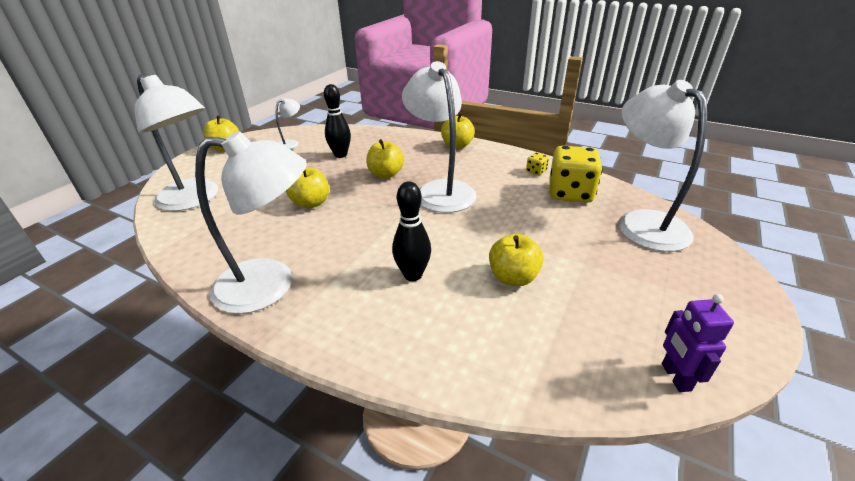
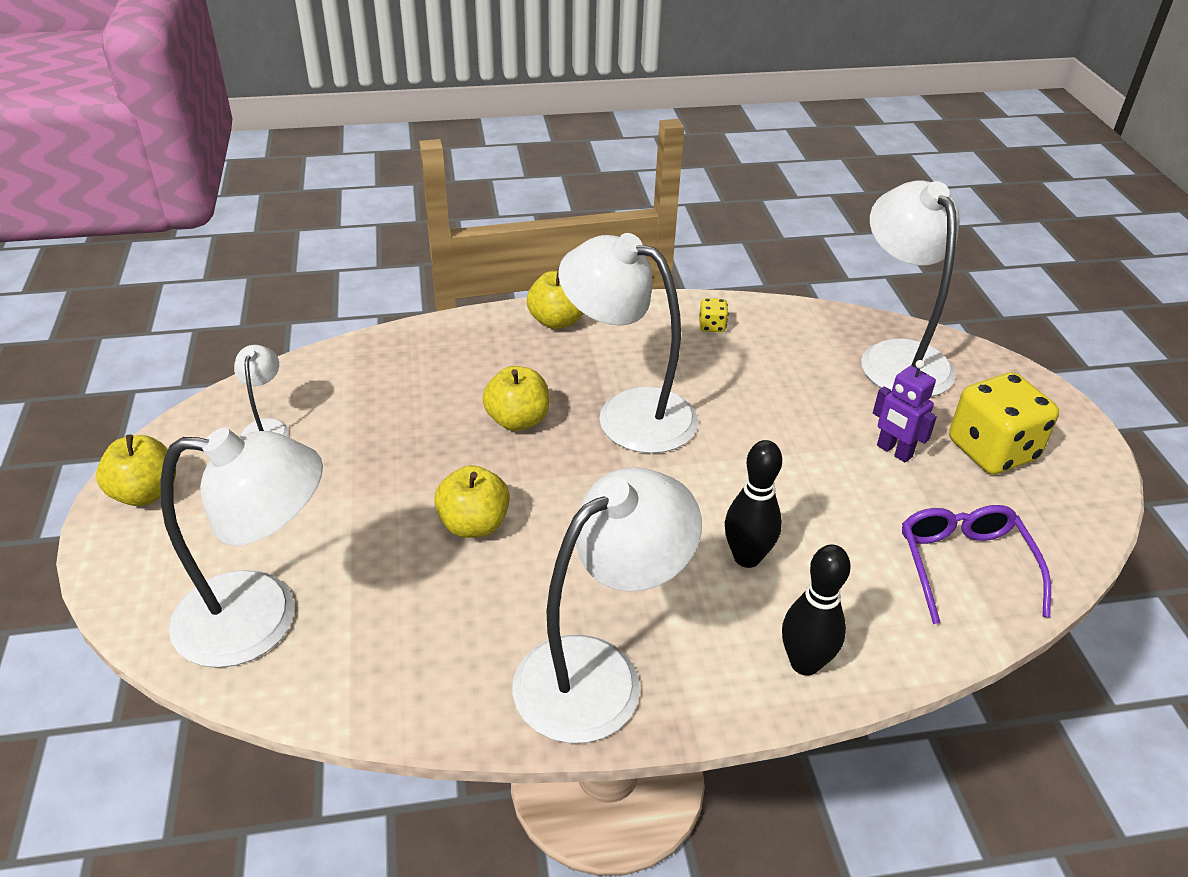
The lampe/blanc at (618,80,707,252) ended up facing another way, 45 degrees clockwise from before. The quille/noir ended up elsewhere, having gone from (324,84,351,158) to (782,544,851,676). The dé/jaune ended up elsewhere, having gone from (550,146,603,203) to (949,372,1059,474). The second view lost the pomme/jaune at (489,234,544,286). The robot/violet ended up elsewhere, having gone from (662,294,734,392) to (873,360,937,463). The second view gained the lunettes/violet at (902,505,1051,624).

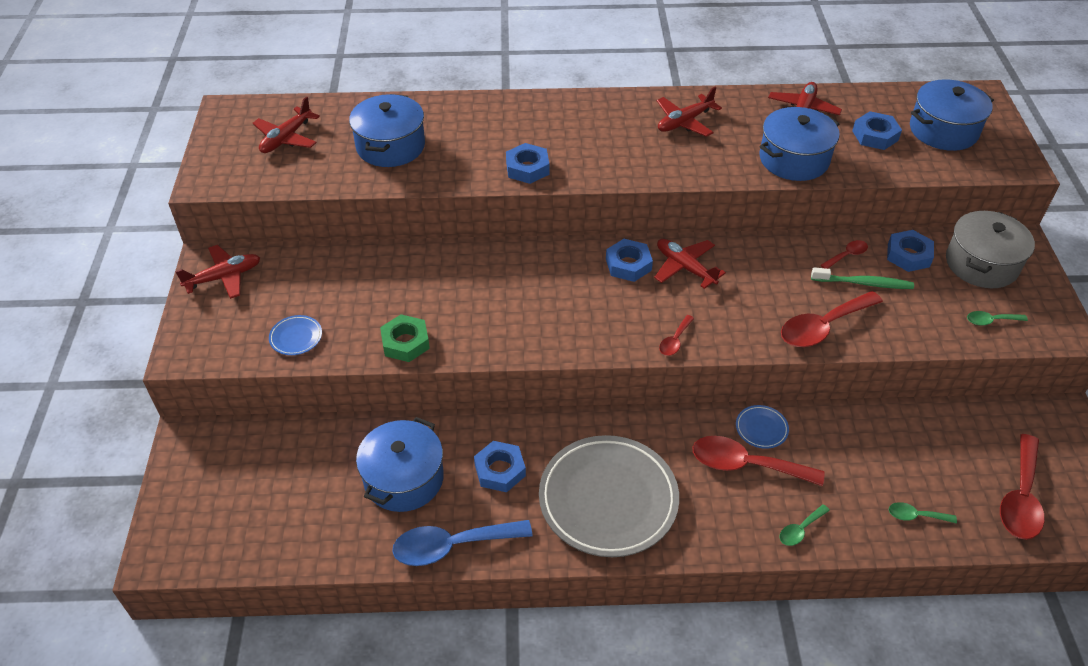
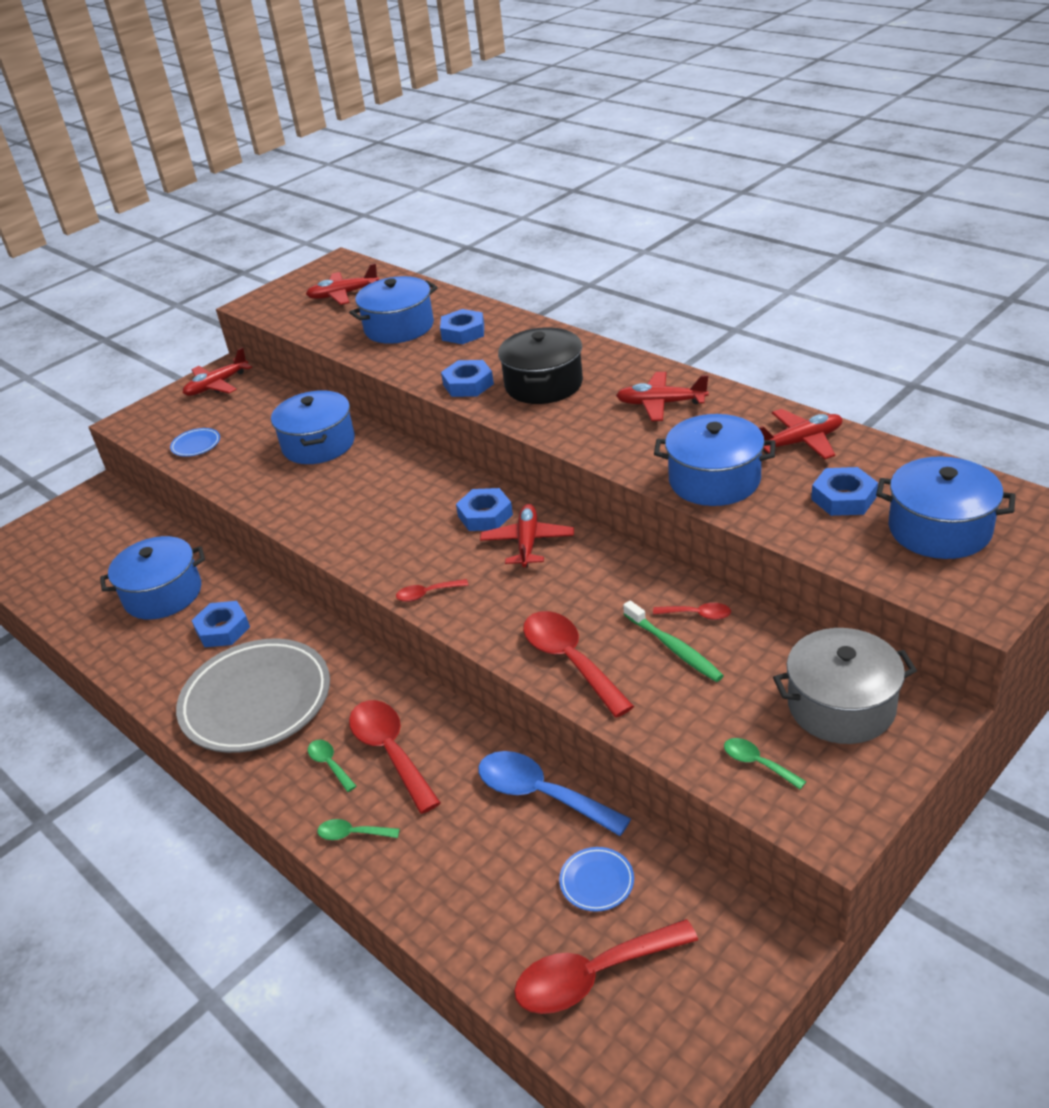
The écrou/bleu ended up elsewhere, having gone from (887,230,934,272) to (440,309,484,344). The avion/rouge at (175,245,260,299) ended up facing another way, 120 degrees clockwise from before. The cuillère/rouge at (781,291,883,347) ended up facing another way, 45 degrees clockwise from before. The second view lost the écrou/vert at (380,314,430,362). The assiette/bleu ended up elsewhere, having gone from (736,405,789,449) to (559,847,634,912). The cuillère/vert ended up elsewhere, having gone from (889,502,957,524) to (308,740,356,792). The cuillère/bleu ended up elsewhere, having gone from (392,520,533,566) to (478,751,631,836). The second view gained the marmite/noir at (498,327,583,404). The second view gained the marmite/bleu at (271,390,355,464).

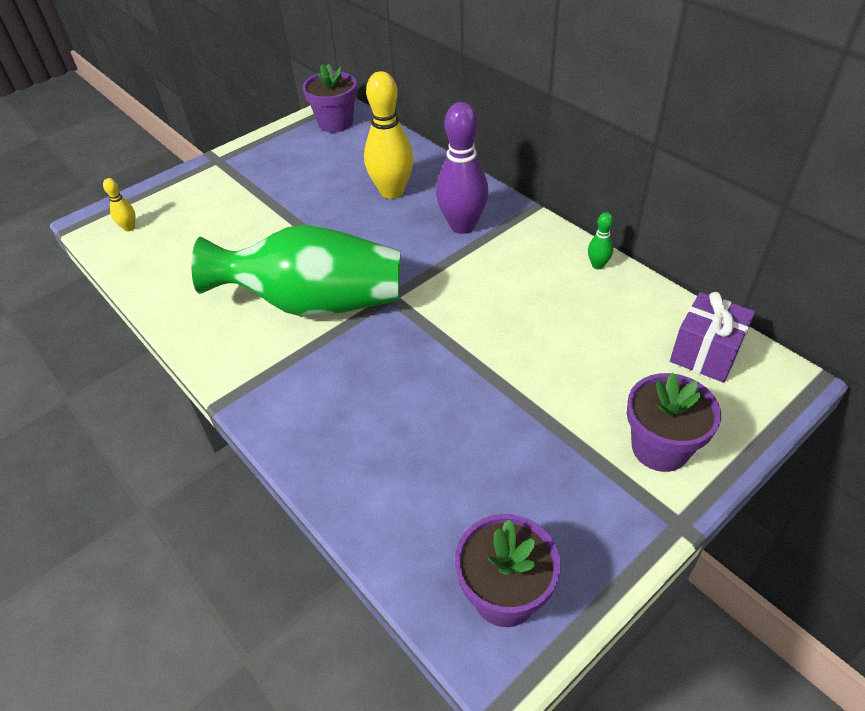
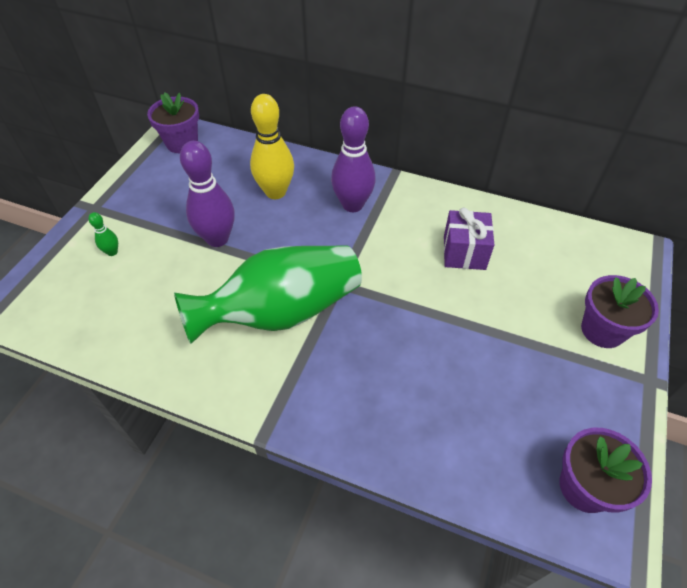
The second view lost the quille/jaune at (103,178,135,231). The quille/vert ended up elsewhere, having gone from (588,212,613,269) to (88,212,118,256). The cadeau/violet ended up elsewhere, having gone from (670,292,755,383) to (444,208,494,270). The second view gained the quille/violet at (180,141,235,247).

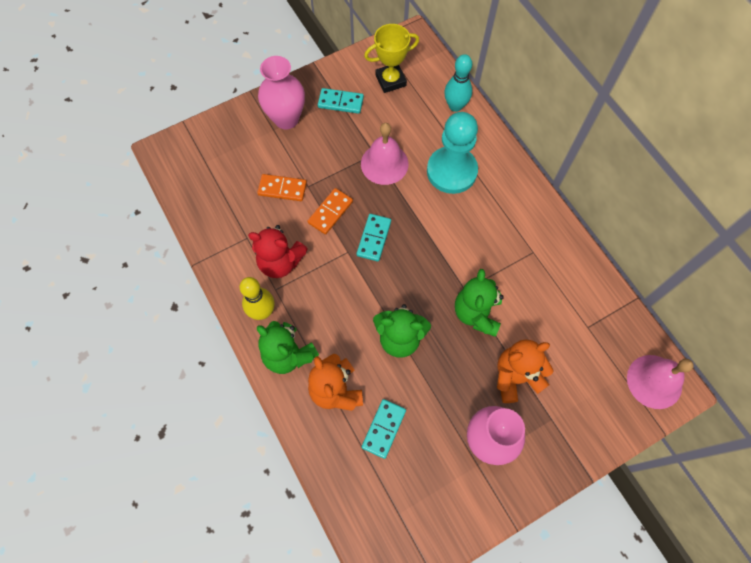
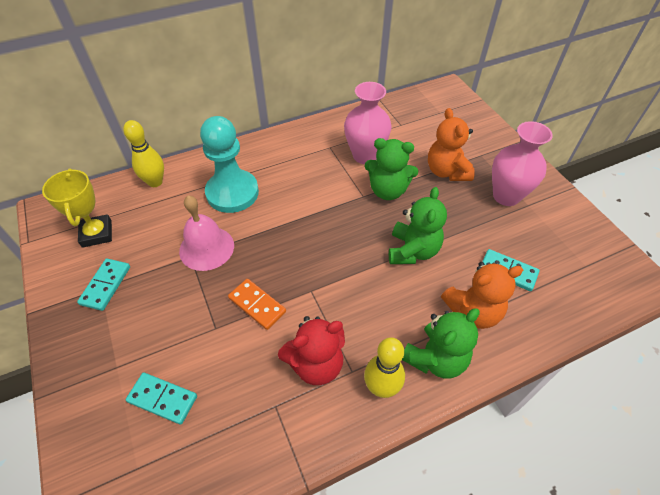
What was the quille/turquoise at (444,54,472,112) turned into the quille/jaune at (123,120,164,187). The vase/rose ended up elsewhere, having gone from (258,56,305,130) to (344,82,391,164). The second view lost the domino/orange at (257,174,307,201). The domino/turquoise ended up elsewhere, having gone from (356,214,391,262) to (126,372,197,425). The ours en peluche/rouge at (248,225,308,278) ended up facing another way, 45 degrees clockwise from before. The second view lost the cloche/rose at (627,355,694,409).

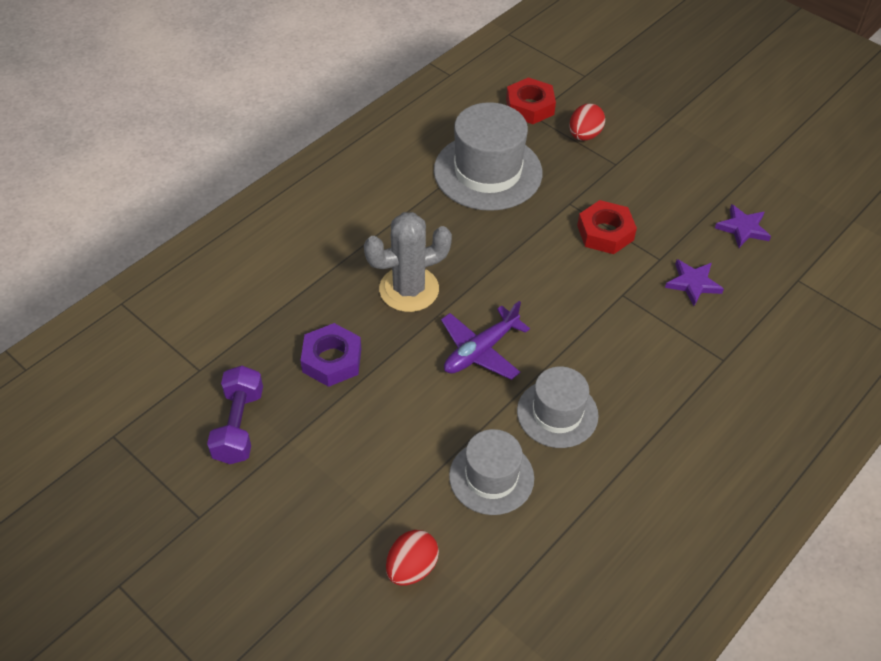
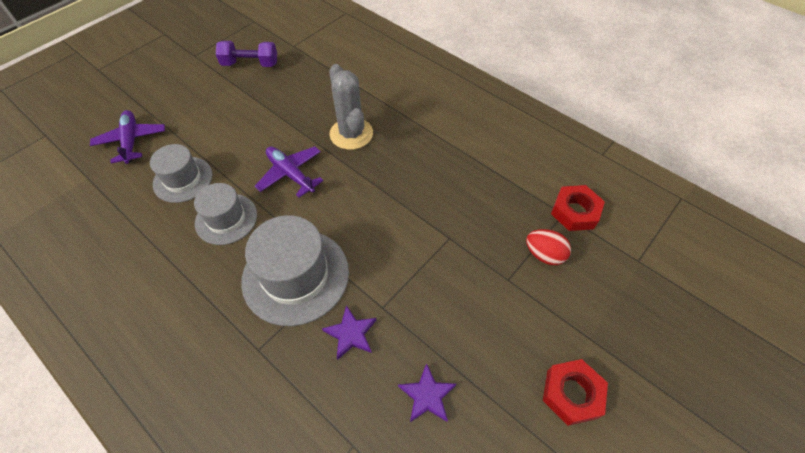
The chapeau/gris ended up elsewhere, having gone from (434,102,542,211) to (241,215,349,326). The écrou/rouge ended up elsewhere, having gone from (577,200,637,254) to (543,359,608,426). The second view lost the écrou/violet at (300,323,361,387). Where the œuf/rouge stood at (386,530,439,586), the avion/violet came to stand at (90,110,165,164).

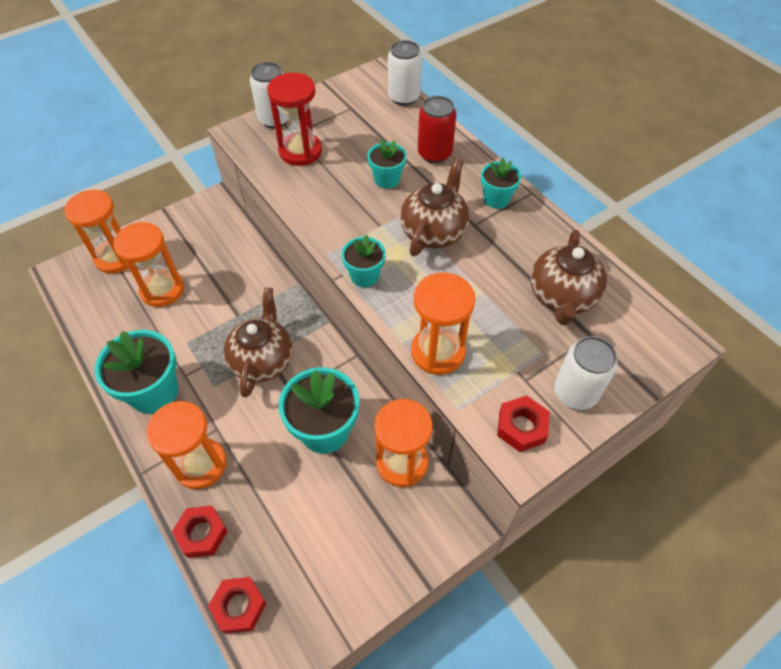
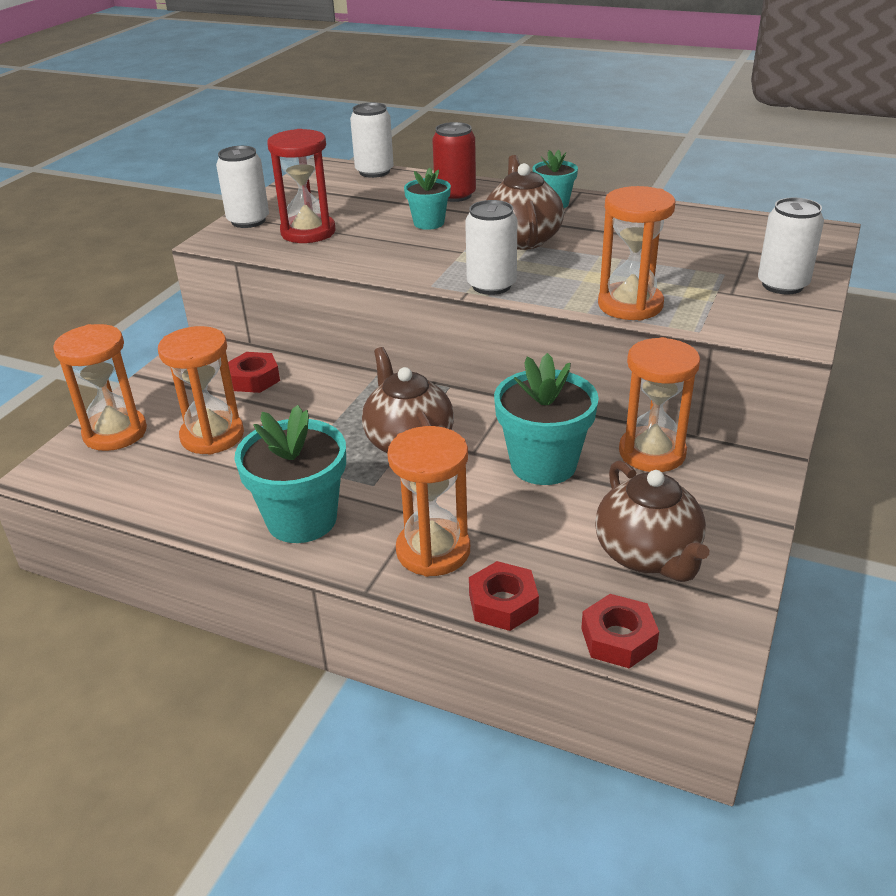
The théière/marron ended up elsewhere, having gone from (531,230,607,326) to (595,460,709,582). Where the pot de fleurs/turquoise stood at (341,234,386,287), the canette/blanc came to stand at (465,200,517,295). The écrou/rouge ended up elsewhere, having gone from (497,395,549,452) to (228,352,280,393).

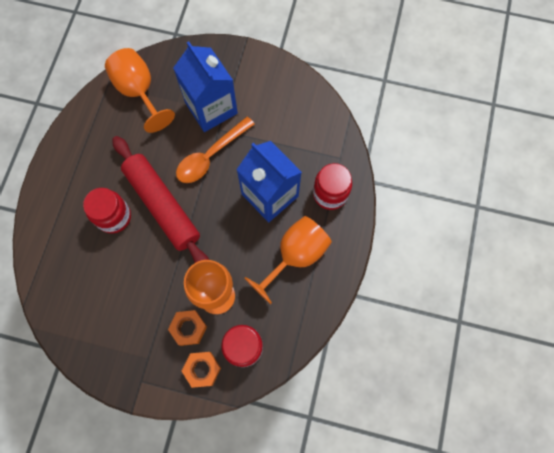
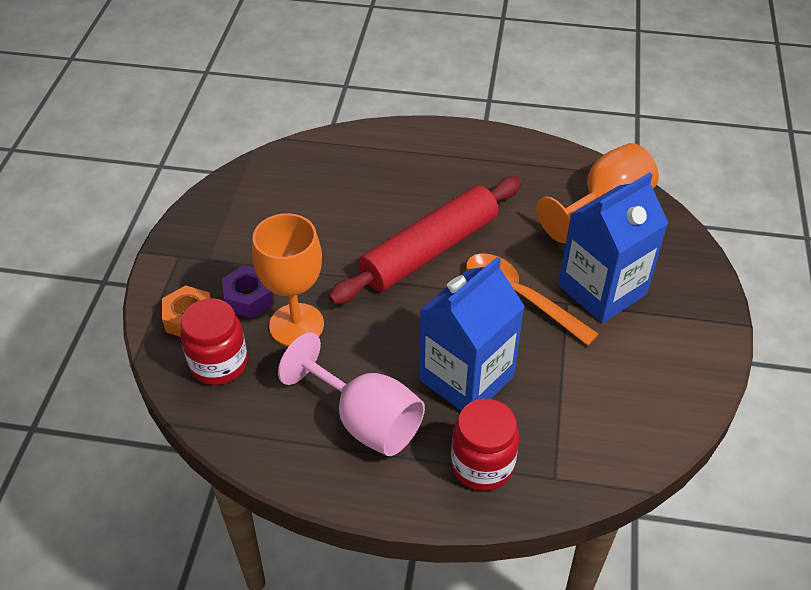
The second view lost the bocal/rouge at (83,188,131,233). What was the verre à pied/orange at (245,216,332,304) turned into the verre à pied/rose at (278,332,425,456). What was the écrou/orange at (168,310,207,346) turned into the écrou/violet at (222,265,273,318).

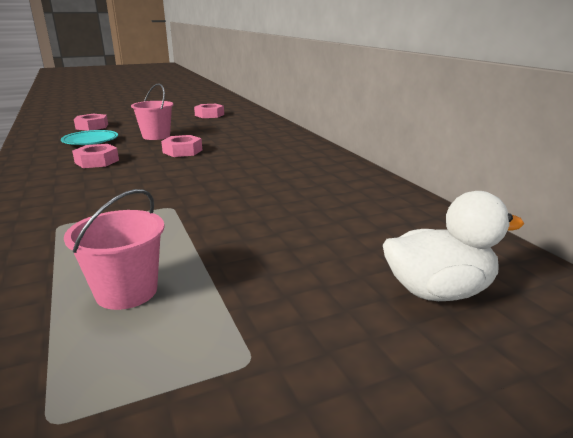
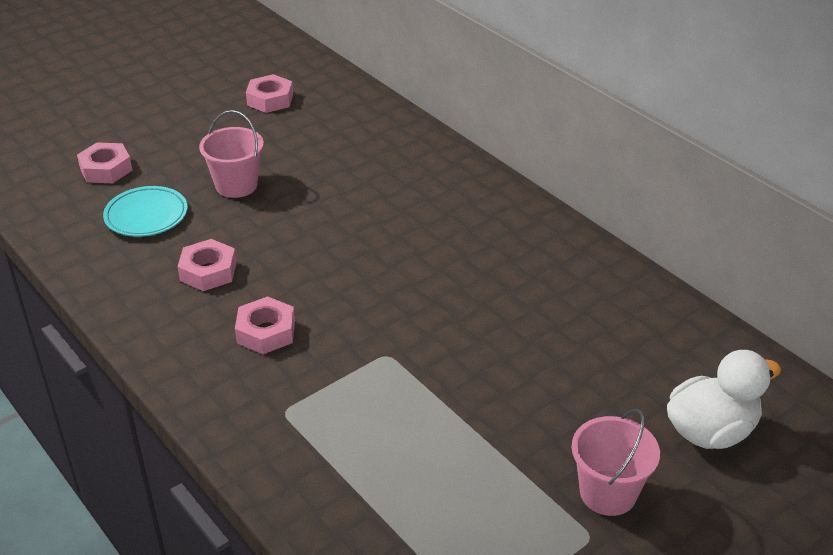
The écrou/rose ended up elsewhere, having gone from (161,135,202,157) to (235,296,295,354). The seau/rose ended up elsewhere, having gone from (64,189,165,310) to (572,409,660,516).

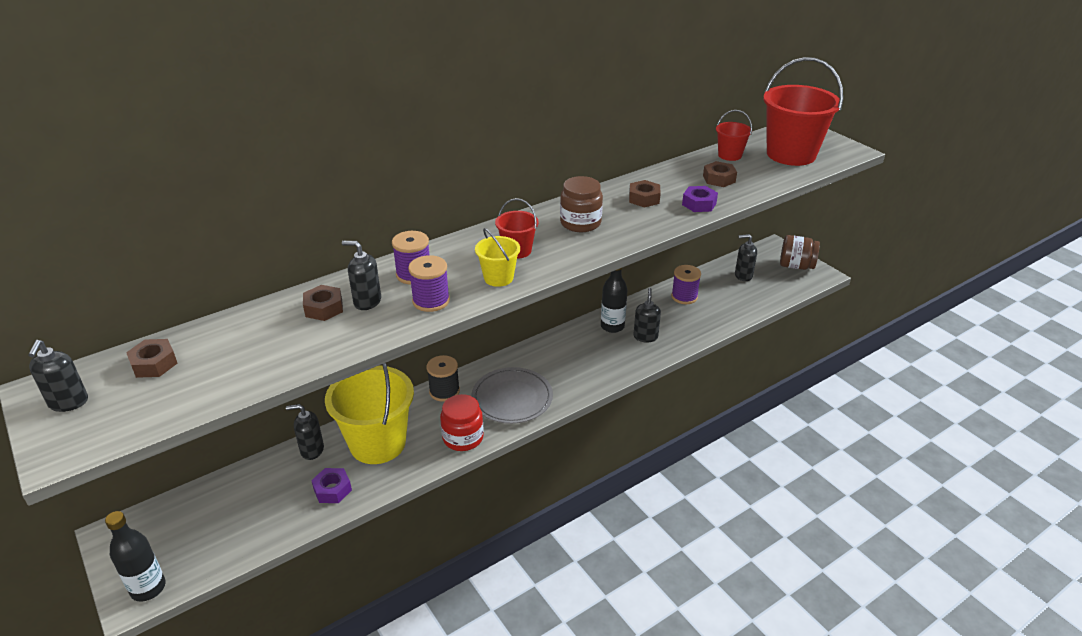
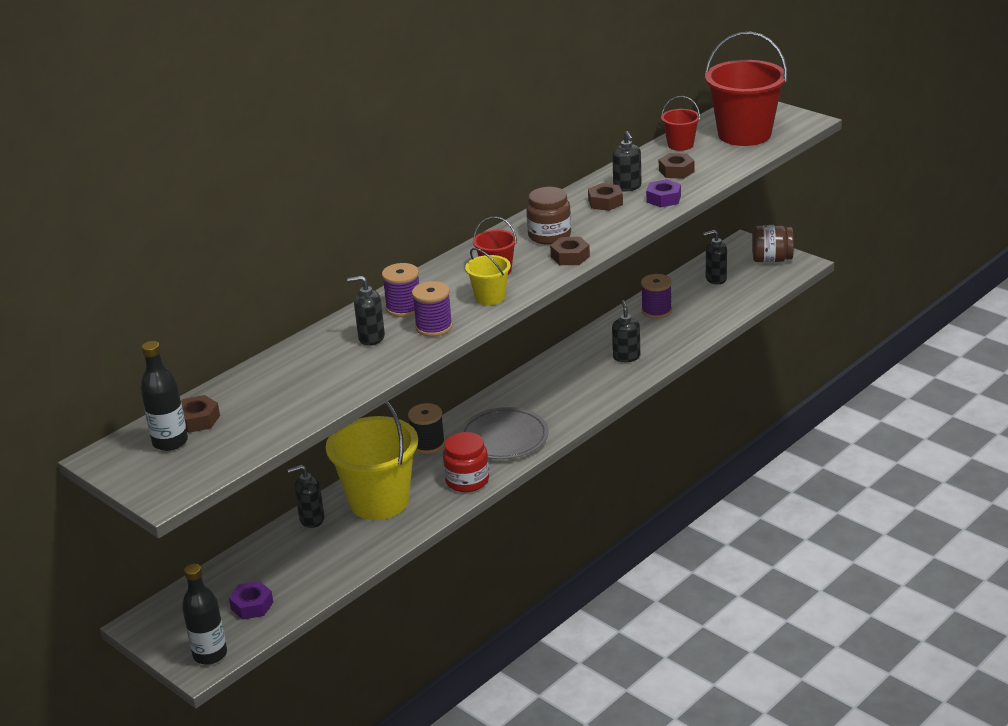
The bouteille/noir ended up elsewhere, having gone from (601,268,628,333) to (140,341,188,451). The écrou/marron ended up elsewhere, having gone from (303,285,343,321) to (550,237,590,265). The distributeur de savon/noir ended up elsewhere, having gone from (29,340,88,412) to (612,131,641,191). The écrou/violet ended up elsewhere, having gone from (311,468,352,503) to (229,581,273,620).

